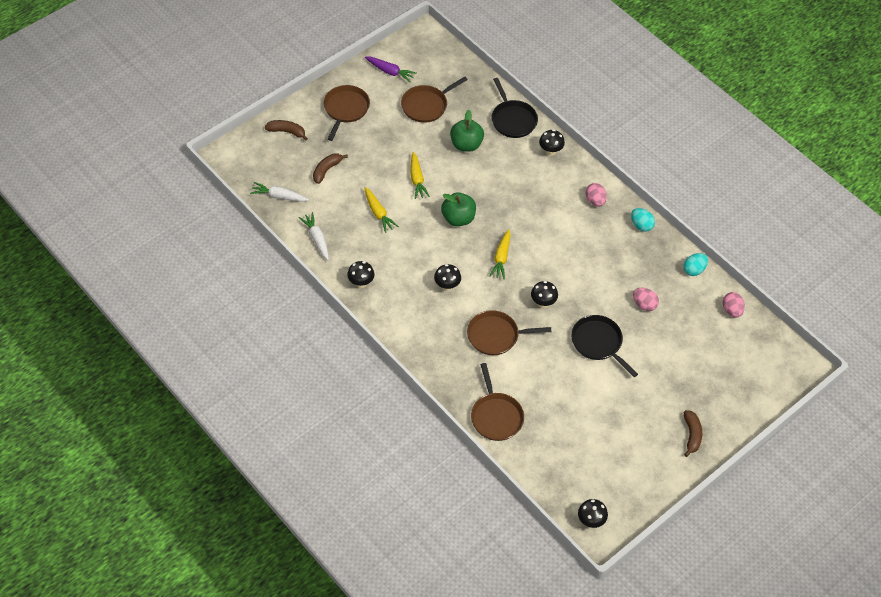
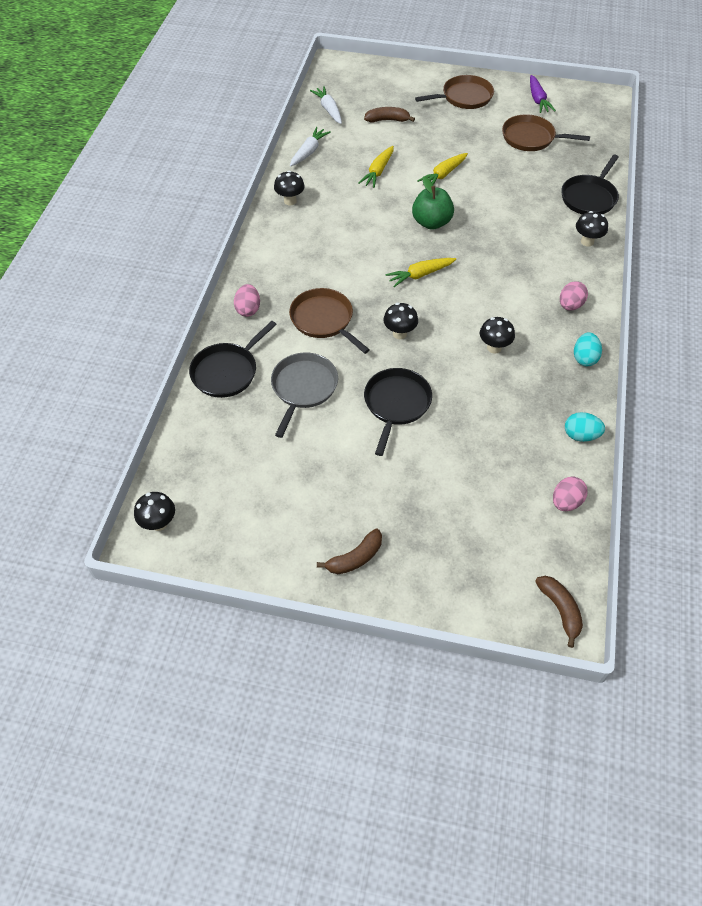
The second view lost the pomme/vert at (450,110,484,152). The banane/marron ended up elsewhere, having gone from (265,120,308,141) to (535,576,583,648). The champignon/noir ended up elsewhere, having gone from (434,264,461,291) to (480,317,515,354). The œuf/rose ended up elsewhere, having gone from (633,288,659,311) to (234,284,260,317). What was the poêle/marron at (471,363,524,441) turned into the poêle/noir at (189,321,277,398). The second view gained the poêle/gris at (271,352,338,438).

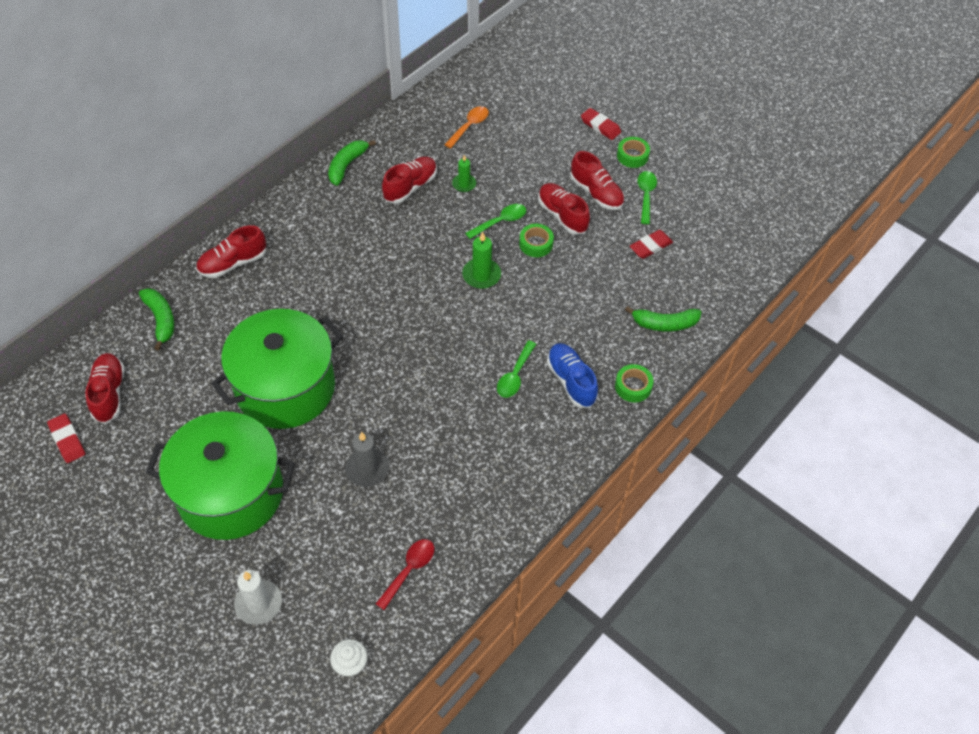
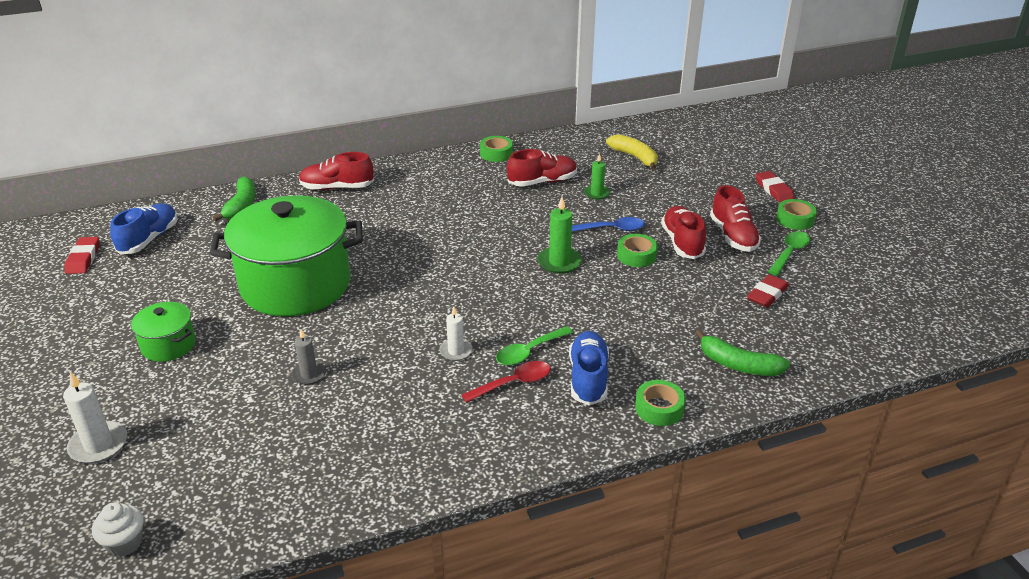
Where the cuillère/orange stood at (444,106,489,149), the banane/jaune came to stand at (606,134,658,170). Where the banane/vert stood at (328,140,376,186), the ruban adhésif/vert came to stand at (480,136,513,162). What was the cuillère/vert at (465,204,526,239) turned into the cuillère/bleu at (572,217,645,232). The gomme/rouge at (630,230,673,259) ended up facing another way, 45 degrees counterclockwise from before. What was the chaussure/rouge at (85,353,125,424) turned into the chaussure/bleu at (110,203,178,254). The size of the marmite/vert at (146,411,295,540) changed by a factor of 0.45. The size of the bougie/gris at (345,432,389,487) changed by a factor of 0.66. The cuillère/rouge ended up elsewhere, having gone from (376,539,434,610) to (462,361,551,403). The second view gained the bougie/blanc at (439,307,473,361).

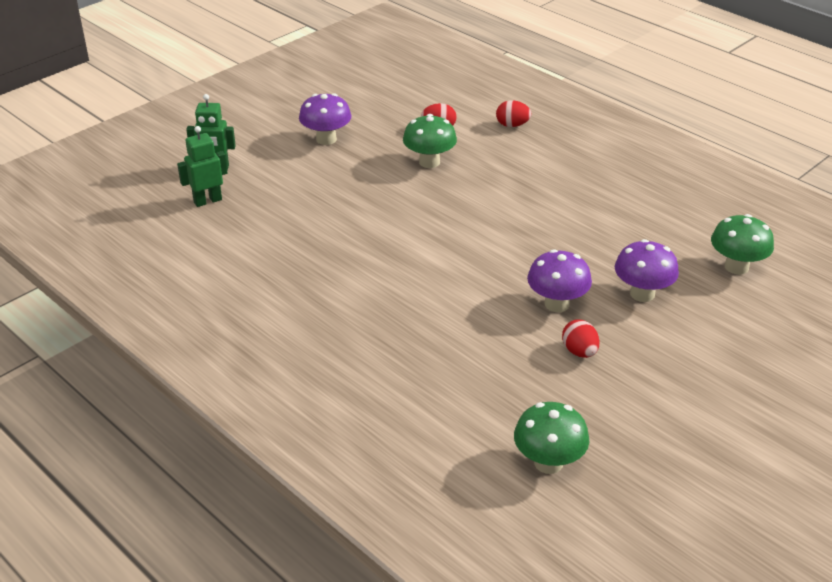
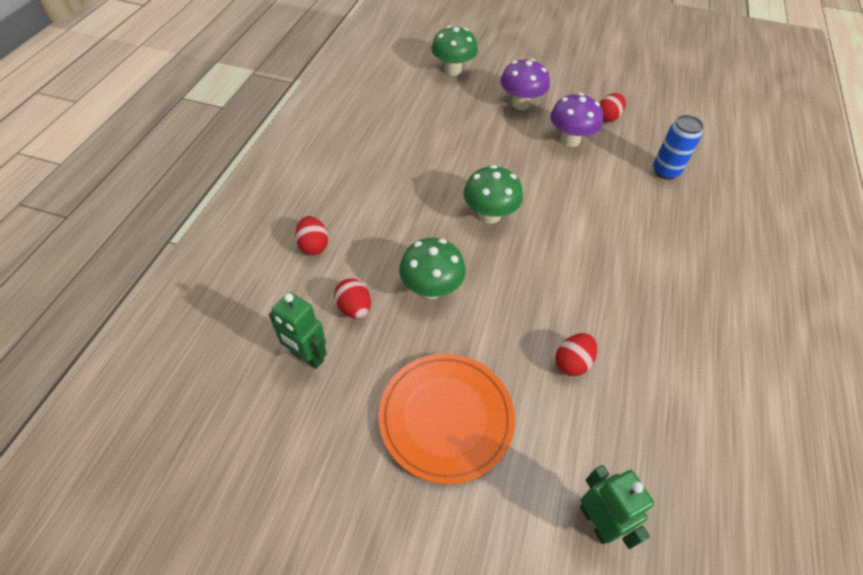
Where the champignon/violet stood at (299,93,351,145), the assiette/orange came to stand at (378,354,515,484). The robot/vert ended up elsewhere, having gone from (177,126,228,207) to (269,292,327,369). The champignon/vert ended up elsewhere, having gone from (514,402,589,474) to (464,165,523,224). The second view gained the canette/bleu at (653,115,704,180). The second view gained the œuf/rouge at (555,333,597,376).

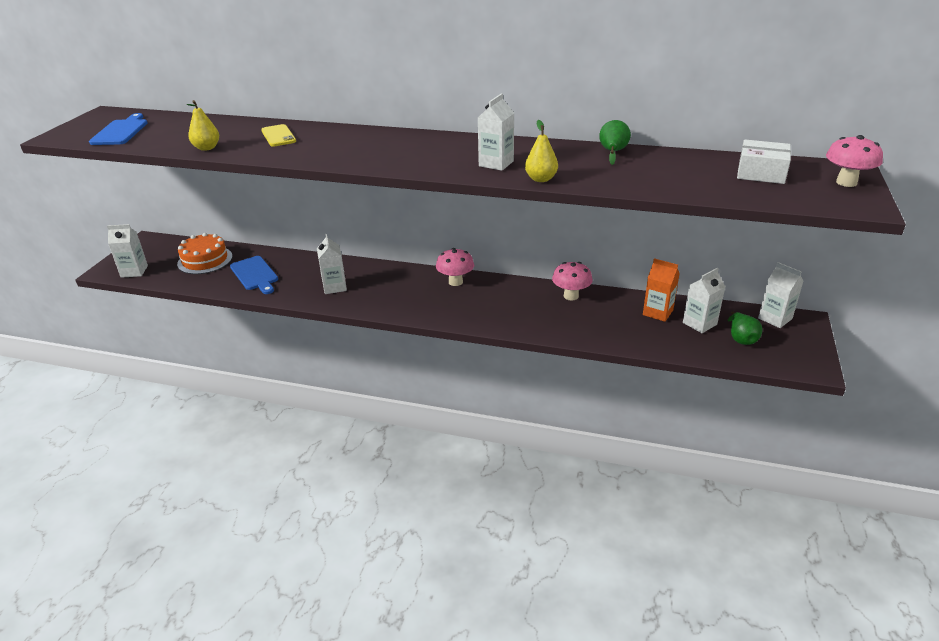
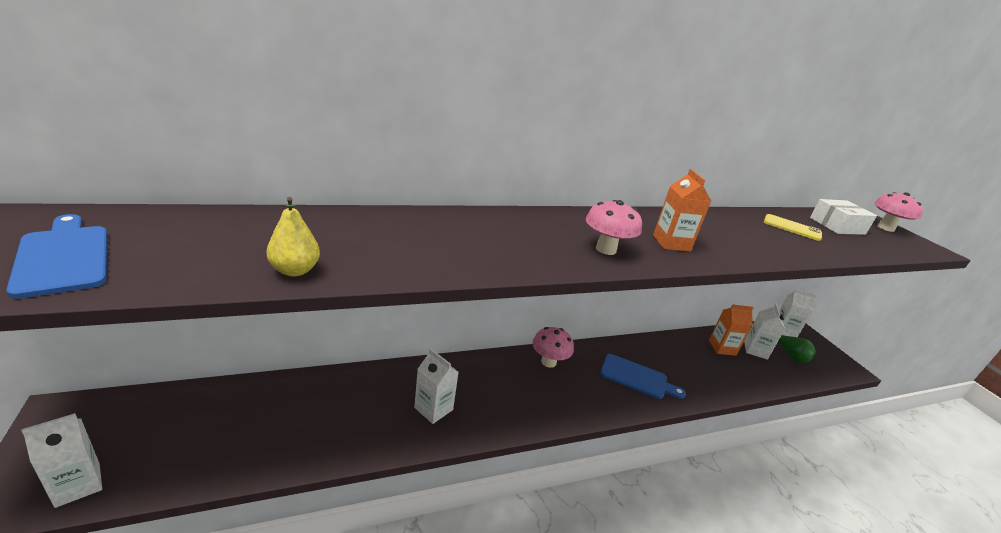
What was the brique de lait/blanc at (478,93,514,171) turned into the brique de lait/orange at (653,169,711,252). The second view lost the poire/jaune at (525,120,558,182). The second view lost the poire/vert at (599,120,631,165). The téléphone/jaune ended up elsewhere, having gone from (261,124,296,147) to (764,214,822,241). The second view lost the gâteau/orange at (177,233,233,274). The planche à découper/bleu ended up elsewhere, having gone from (230,256,278,294) to (600,354,686,399). The champignon/rose ended up elsewhere, having gone from (552,262,593,301) to (586,200,642,255).

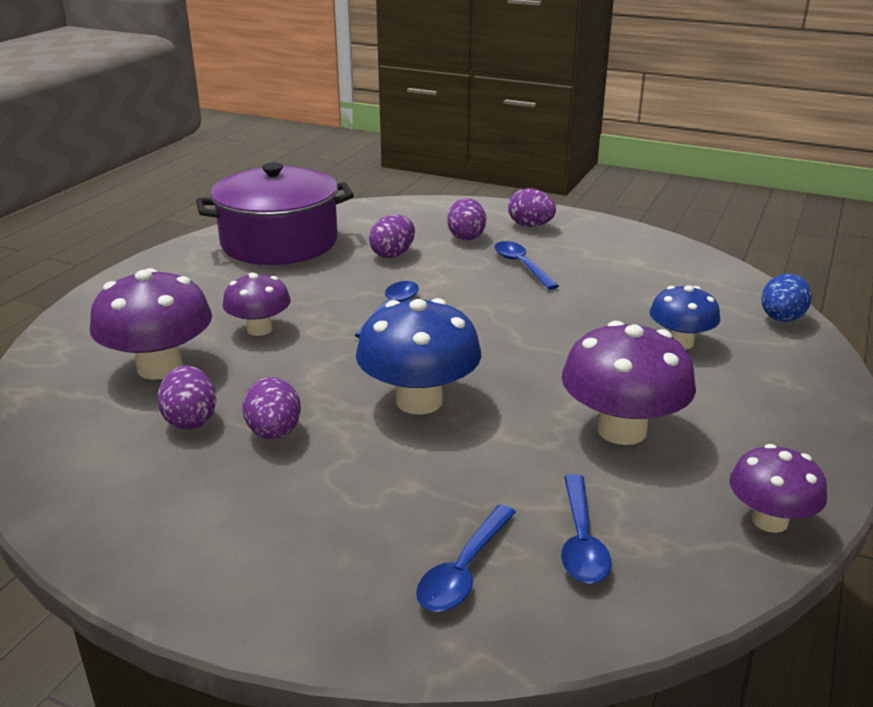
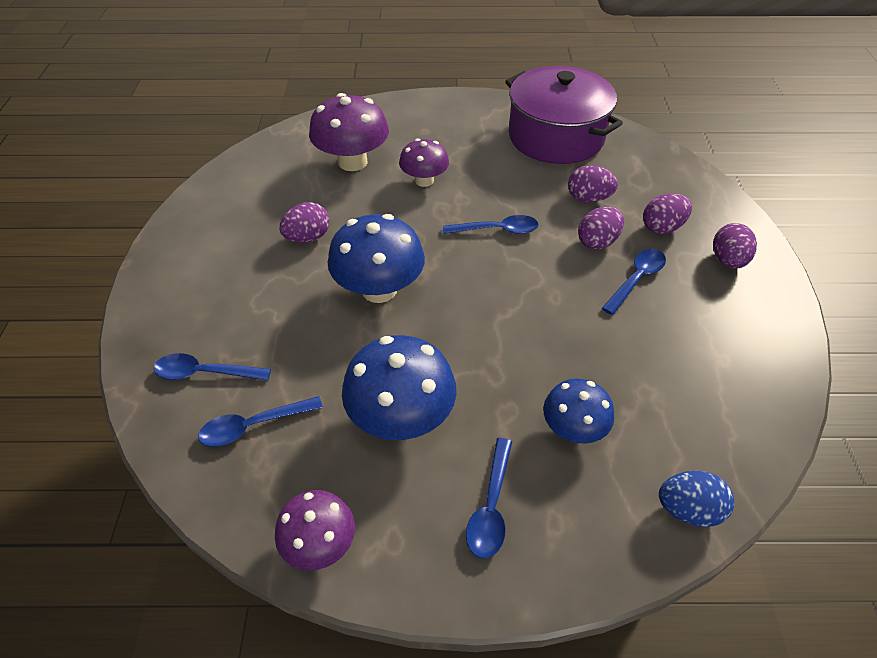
What was the champignon/violet at (562,321,696,445) turned into the champignon/bleu at (342,335,457,440). The œuf/violet ended up elsewhere, having gone from (157,366,216,430) to (578,206,624,250). The second view gained the cuillère/bleu at (466,438,512,558).

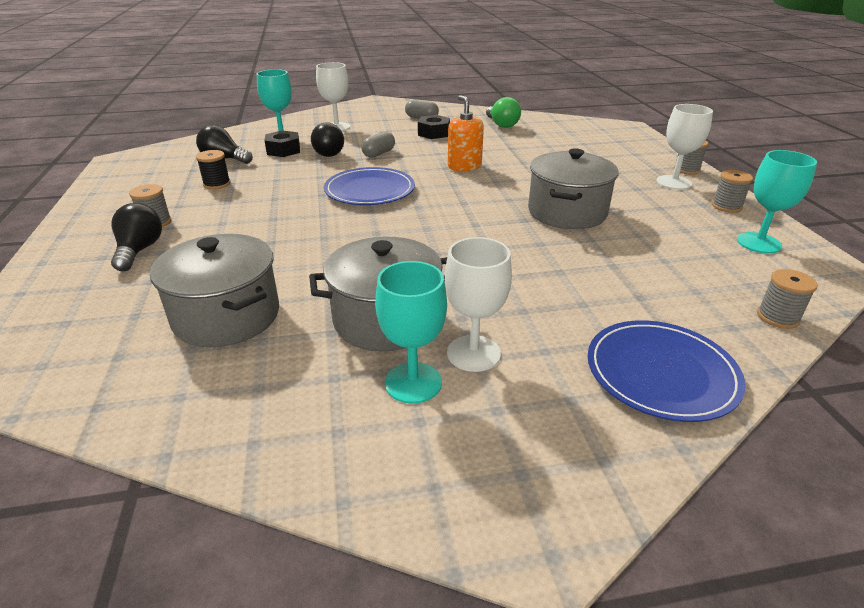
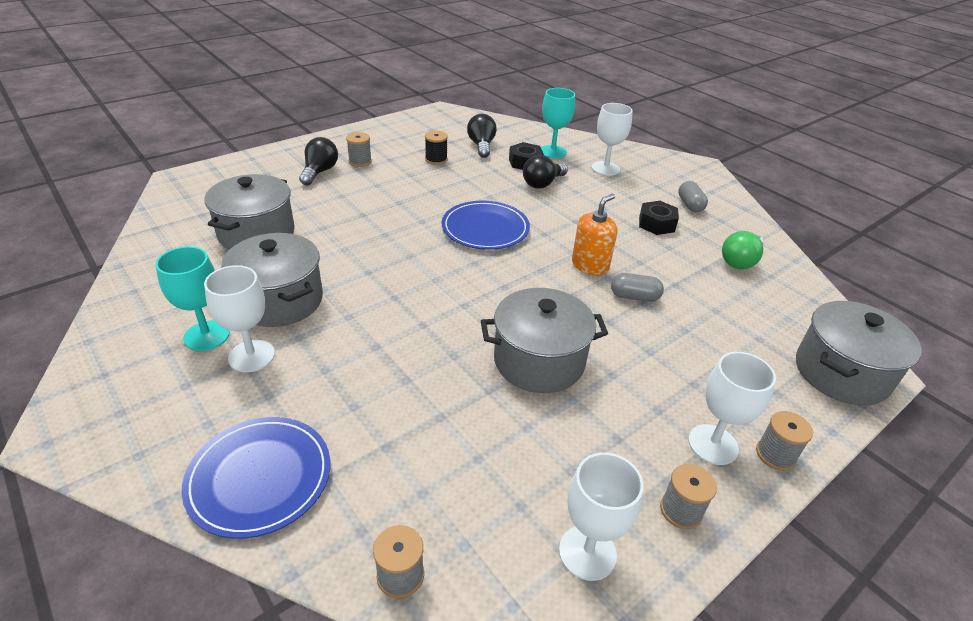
The gélule/gris ended up elsewhere, having gone from (361,131,395,158) to (611,273,664,302). What was the verre à pied/turquoise at (737,150,817,254) turned into the verre à pied/blanc at (559,452,644,581). The ampoule/noir at (111,203,162,271) ended up facing another way, 45 degrees counterclockwise from before. The second view gained the marmite/gris at (796,301,922,406).

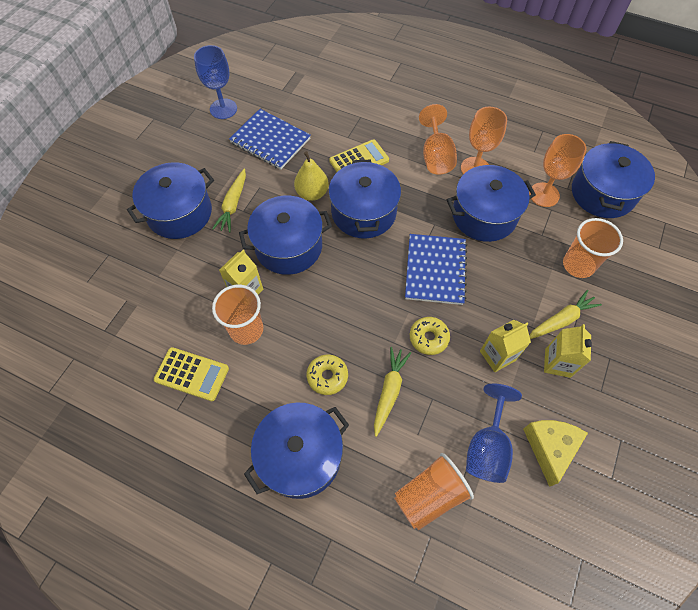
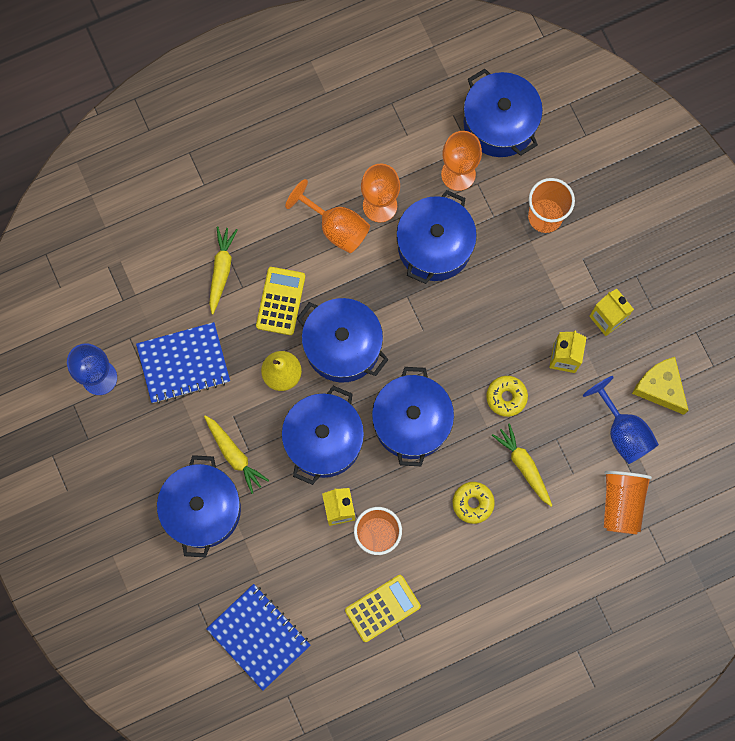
The carnet/bleu ended up elsewhere, having gone from (405,234,467,305) to (206,584,311,691). The carotte/jaune ended up elsewhere, having gone from (529,290,602,339) to (209,227,237,314). The marmite/bleu ended up elsewhere, having gone from (244,403,349,499) to (372,367,454,466).

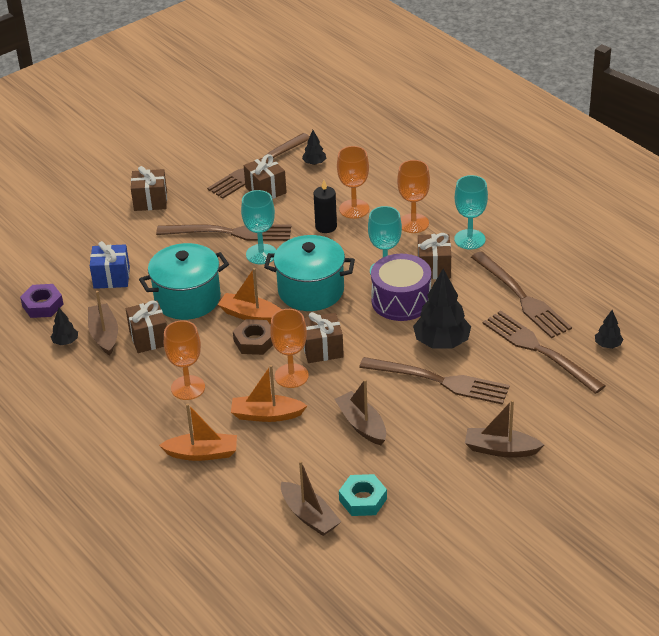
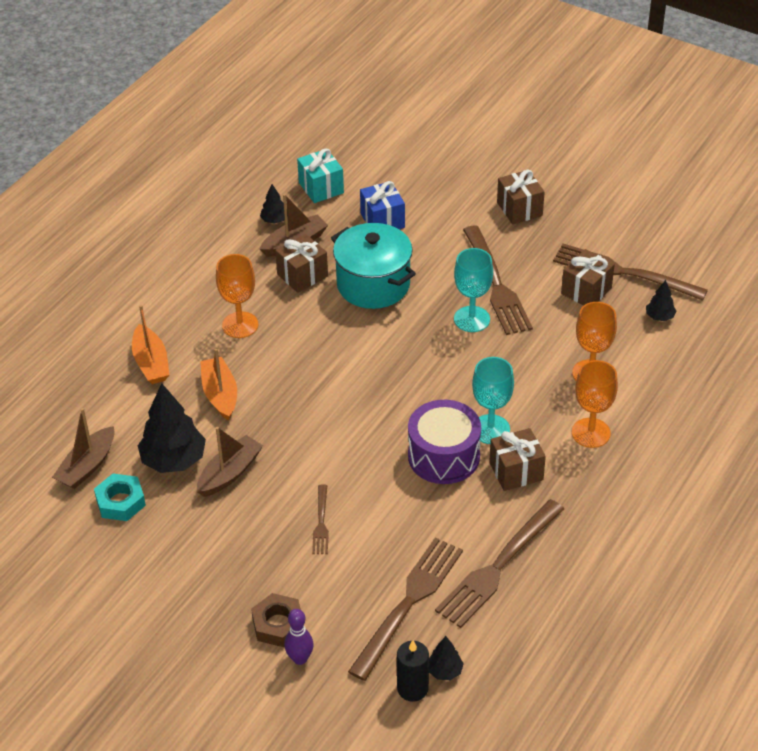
The second view lost the verre à pied/turquoise at (454,175,488,249). The bougie/noir ended up elsewhere, having gone from (314,180,337,233) to (397,640,429,702). The second view lost the marmite/turquoise at (264,235,355,311). The second view lost the bateau/orange at (218,268,282,324). The arbre/noir ended up elsewhere, having gone from (413,269,471,349) to (138,383,206,473). Where the écrou/violet stood at (20,284,64,318), the cadeau/turquoise came to stand at (297,148,344,203). The second view lost the verre à pied/orange at (270,309,309,388). The second view lost the cadeau/marron at (304,312,344,363). The écrou/marron ended up elsewhere, having gone from (233,319,273,355) to (251,593,301,647). The size of the fourchette/marron at (359,357,509,405) changed by a factor of 0.49. The second view lost the bateau/marron at (465,400,544,458). The second view gained the quille/violet at (284,609,314,665).

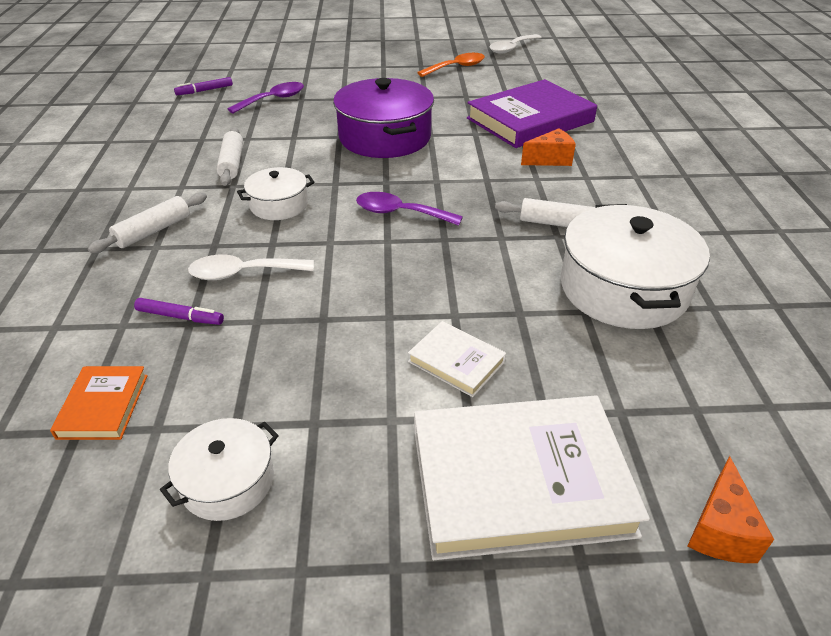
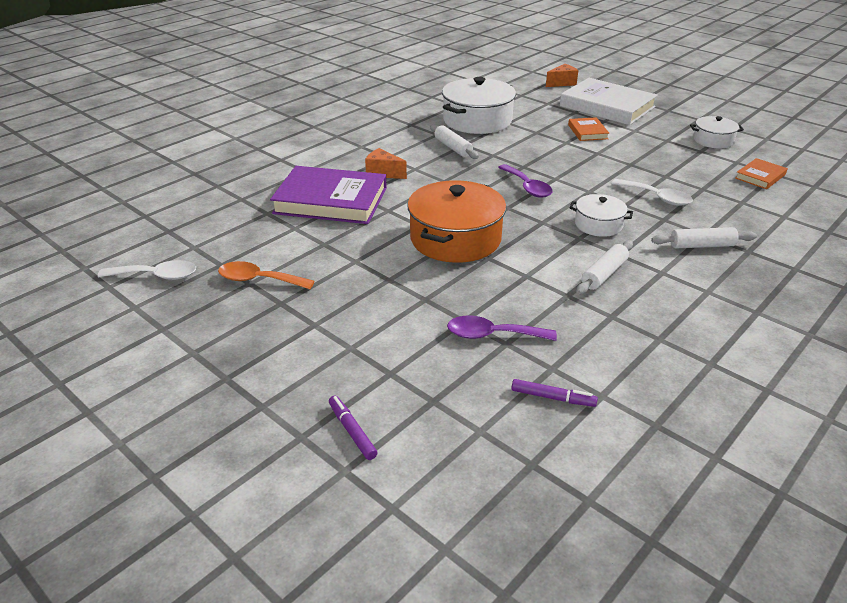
What was the marmite/violet at (333,78,434,158) turned into the marmite/orange at (407,180,506,263). The feutre/violet ended up elsewhere, having gone from (134,298,224,325) to (329,395,378,460). What was the livre/blanc at (408,321,506,397) turned into the livre/orange at (568,117,609,141).

